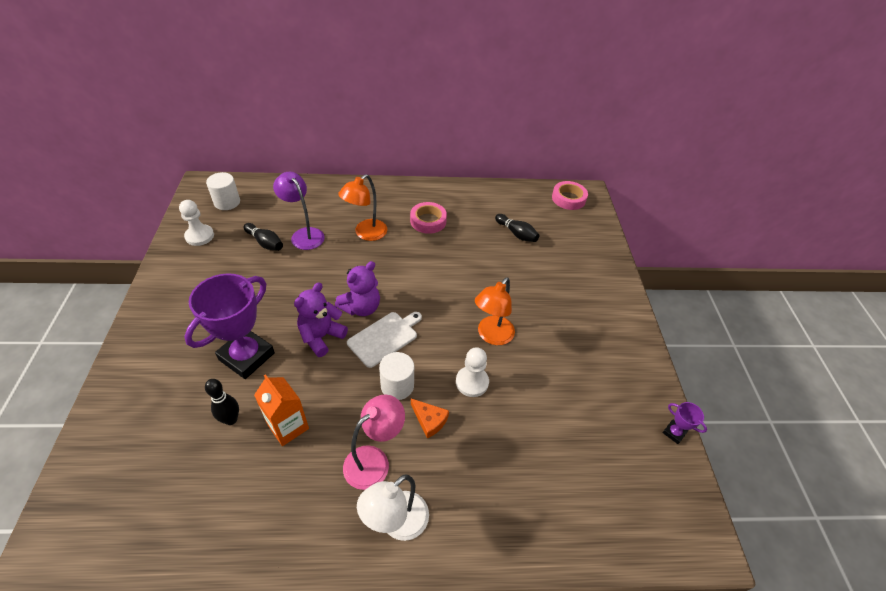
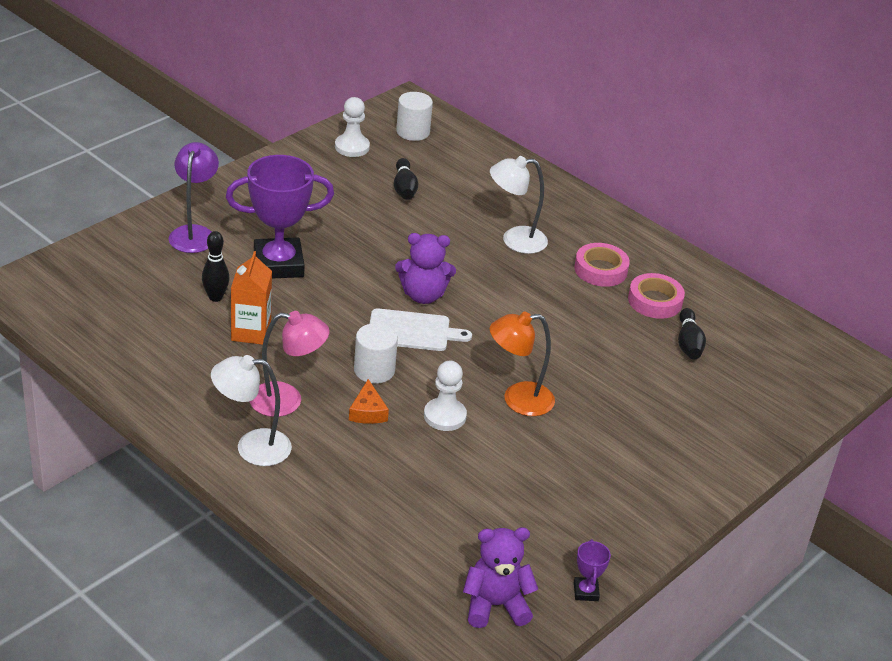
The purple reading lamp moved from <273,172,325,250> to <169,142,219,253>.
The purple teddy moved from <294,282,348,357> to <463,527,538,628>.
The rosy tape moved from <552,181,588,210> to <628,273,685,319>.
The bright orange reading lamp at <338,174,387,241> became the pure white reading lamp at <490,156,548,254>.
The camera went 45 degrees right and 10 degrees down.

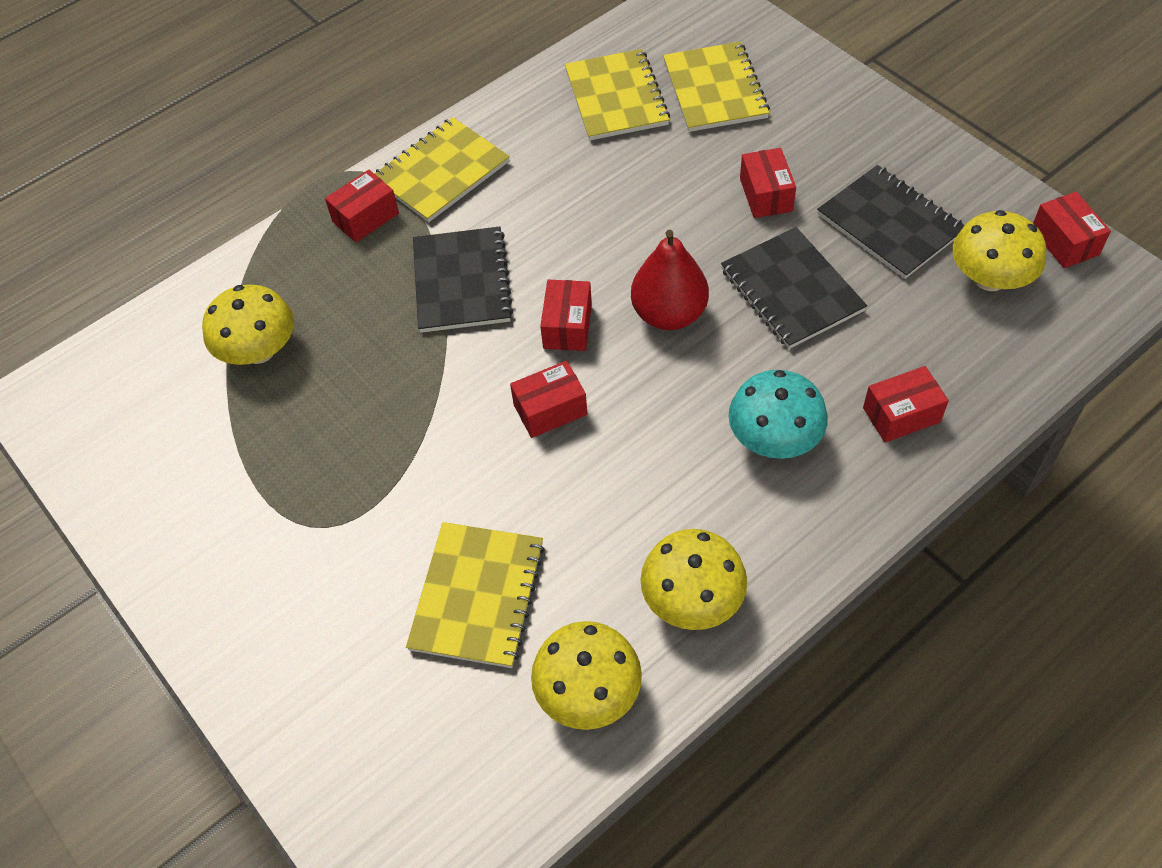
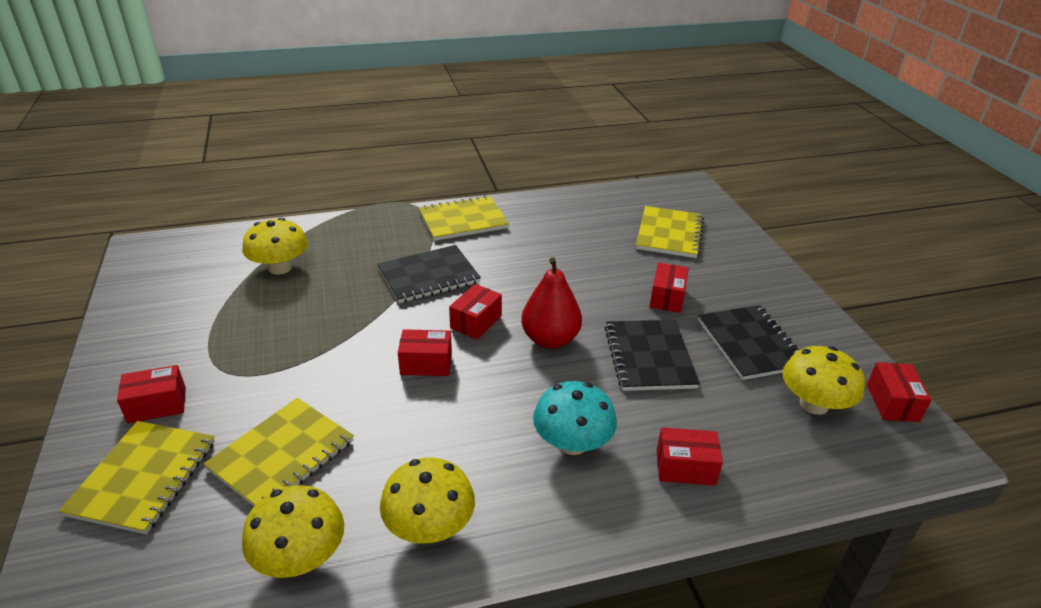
The scarlet package moved from <325,170,399,242> to <117,365,186,423>.
The yellow exercise book moved from <565,49,670,140> to <59,421,215,534>.
The black exercise book at <413,227,513,333> turned 45 degrees clockwise.
The camera went 20 degrees right and 20 degrees down.

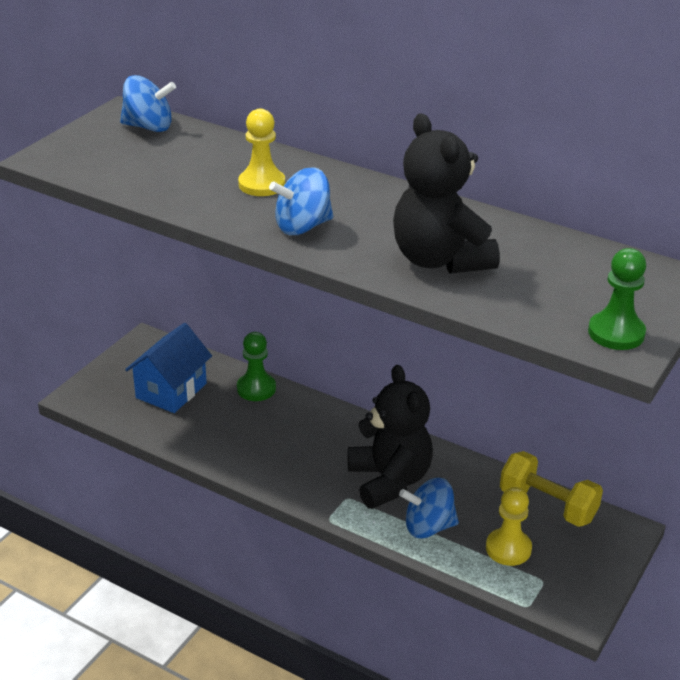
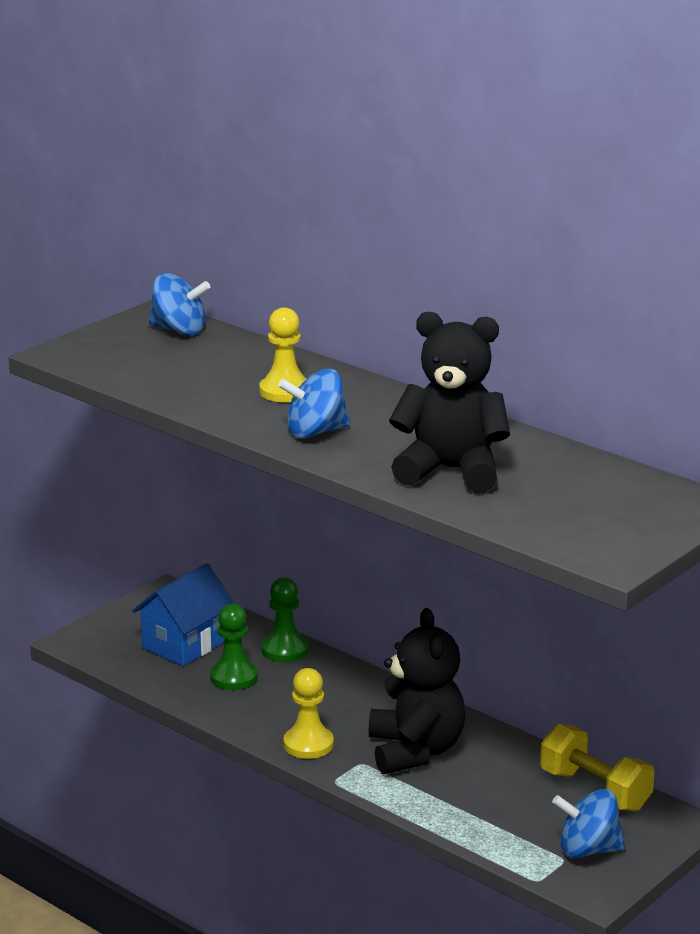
The royal blue spinning top moved from <399,478,459,539> to <552,789,625,858>.
The yellow game pawn moved from <486,487,532,566> to <283,668,334,759>.
The leaf-green game pawn moved from <588,248,646,350> to <210,604,258,690>.
The black teddy at <393,113,500,274> turned 120 degrees clockwise.
The camera went 10 degrees right and 10 degrees down.

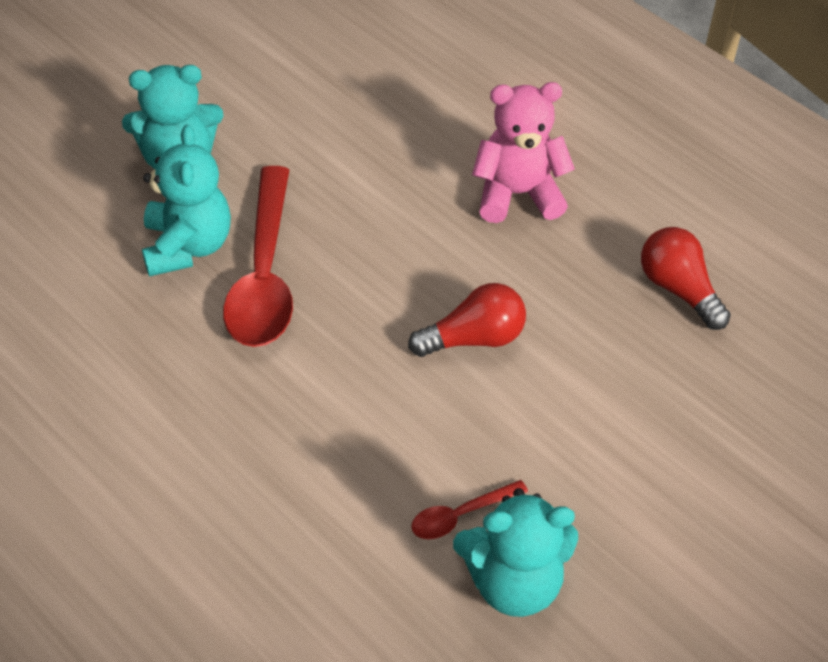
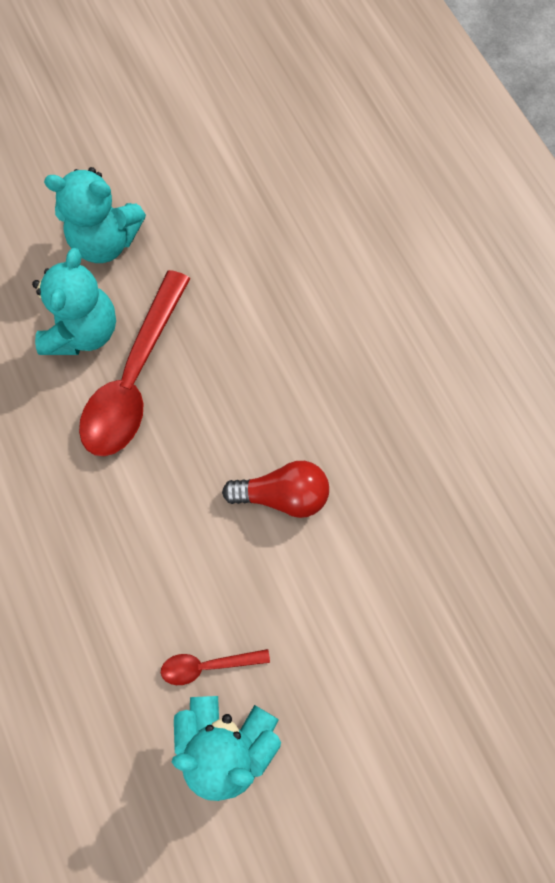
The rosy teddy at <472,82,575,223> disappeared.
The scarlet lightbulb at <641,227,731,330> disappeared.
The camera went 20 degrees right and 20 degrees up.

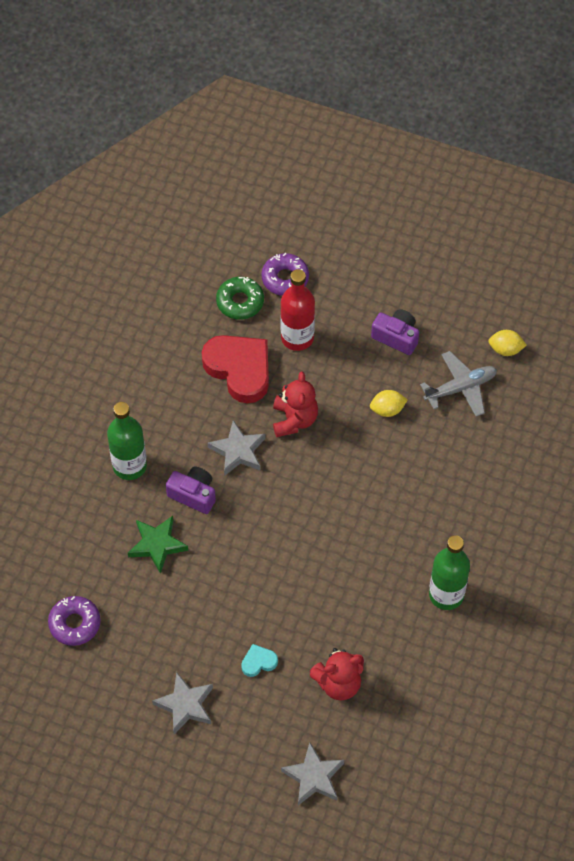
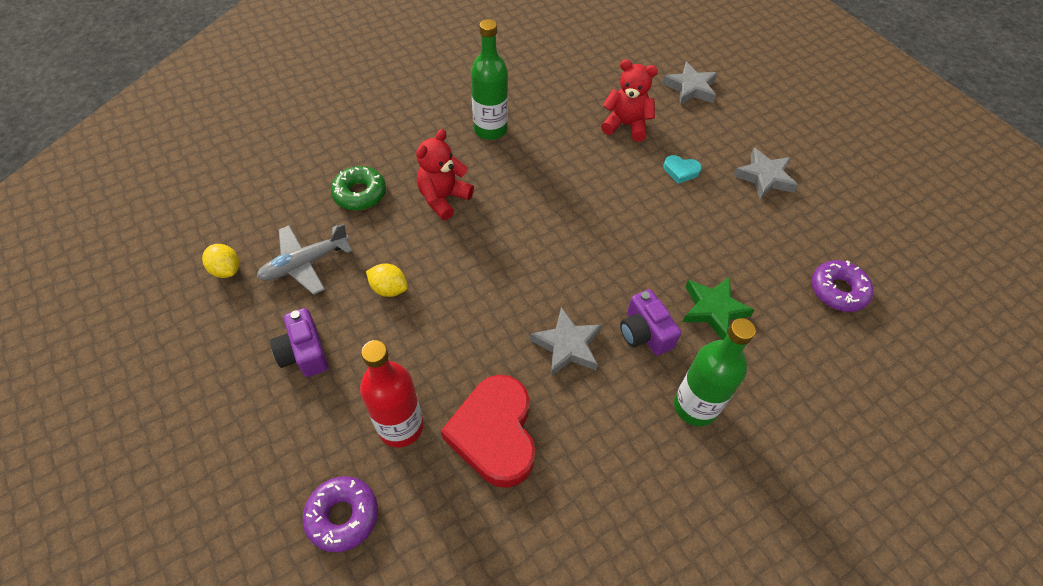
The leaf-green doughnut moved from <216,277,264,320> to <331,166,386,210>.
The scarlet teddy moved from <273,372,318,437> to <416,129,474,220>.
The gray aeroplane at <420,351,497,417> turned 45 degrees counterclockwise.
The camera went 145 degrees left and 5 degrees down.

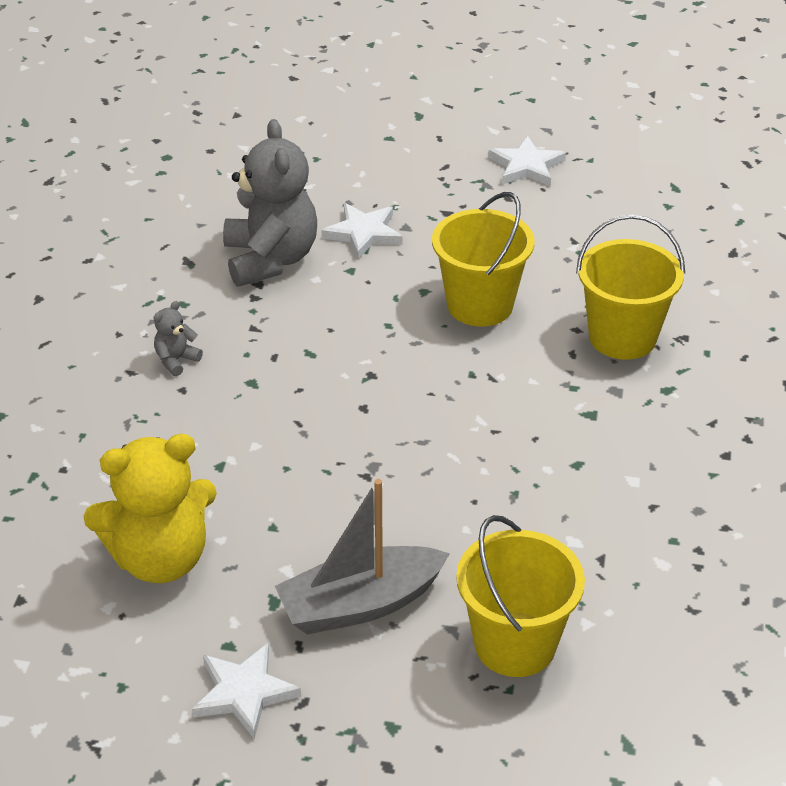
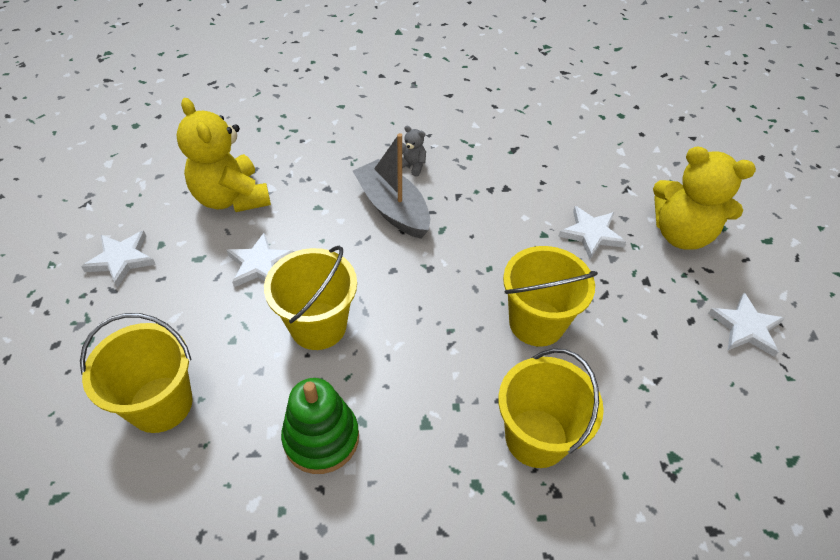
The gray teddy at <223,119,317,287> disappeared.
The pure white five-pointed star at <227,233,295,287> appeared.
The yellow sand bucket at <264,246,357,350> appeared.
The leaf-green stacking rings at <281,378,359,474> appeared.
The yellow teddy at <653,146,756,250> appeared.
The gray toy boat moved from <275,479,450,635> to <353,133,430,239>.
The camera went 75 degrees right and 10 degrees up.

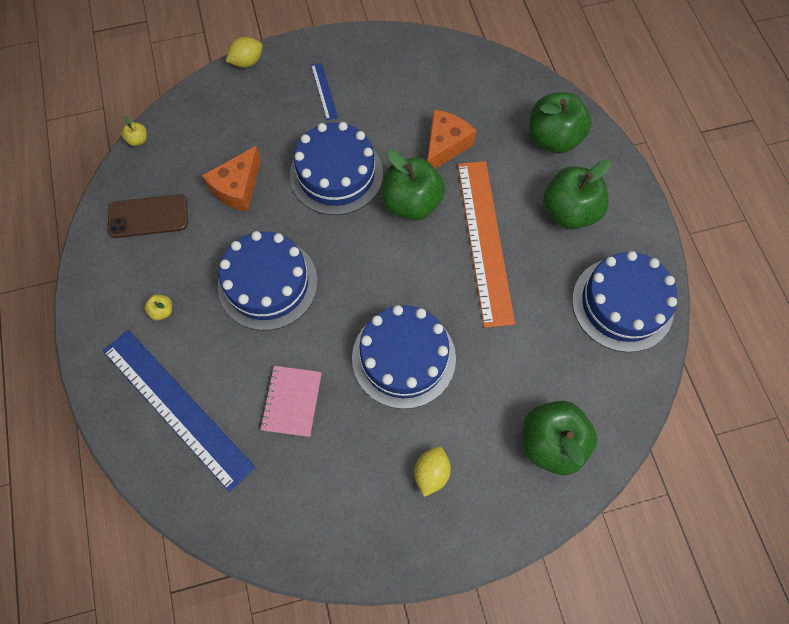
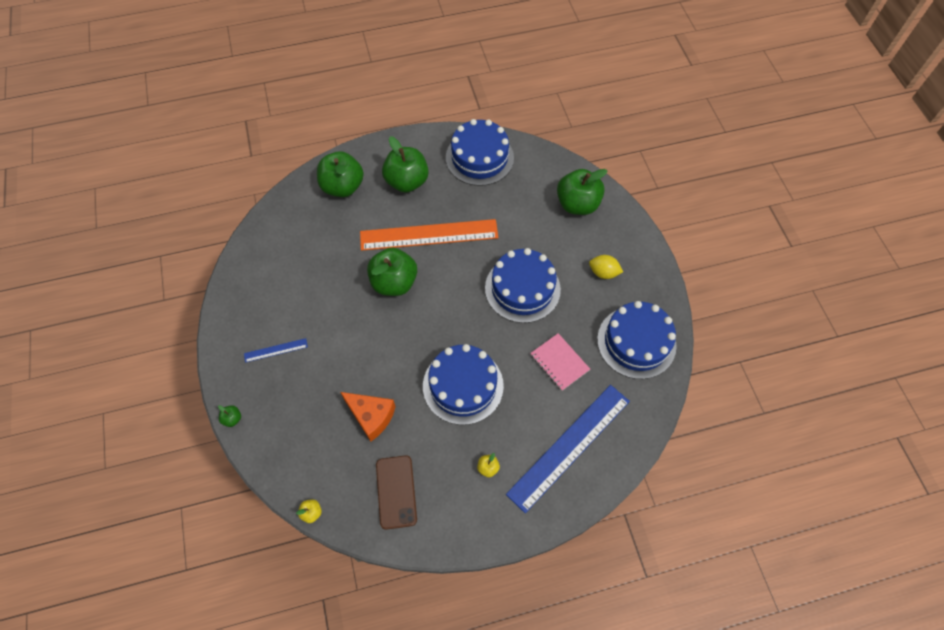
The bright orange piece of cheese at <427,110,476,169> disappeared.
The royal blue layer cake moved from <290,122,383,215> to <597,301,677,379>.
The yellow lemon at <226,37,263,68> was replaced by the leaf-green toy apple at <218,405,241,427>.
The rosy exercise book at <260,366,322,437> turned 45 degrees clockwise.
The camera went 90 degrees left and 5 degrees down.

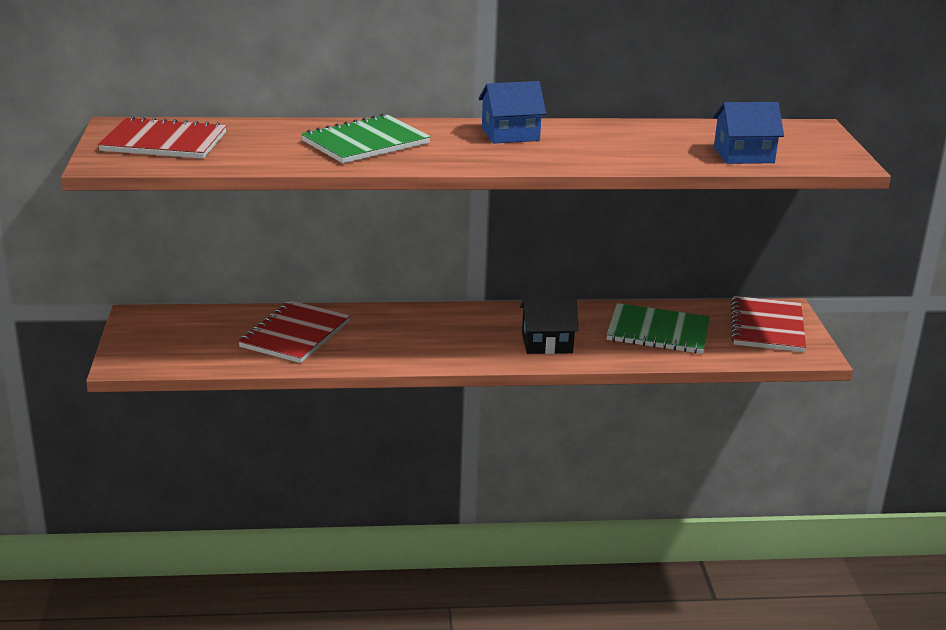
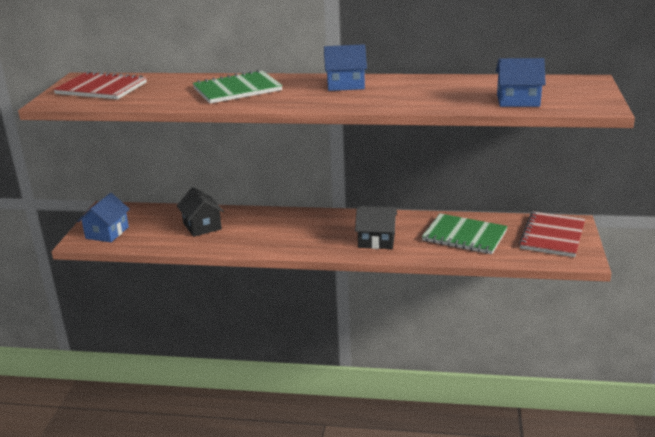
The royal blue cottage at <77,193,130,242> appeared.
The scarlet exercise book at <238,300,350,363> was replaced by the black cottage at <177,187,224,237>.
The camera went 15 degrees right and 0 degrees up.

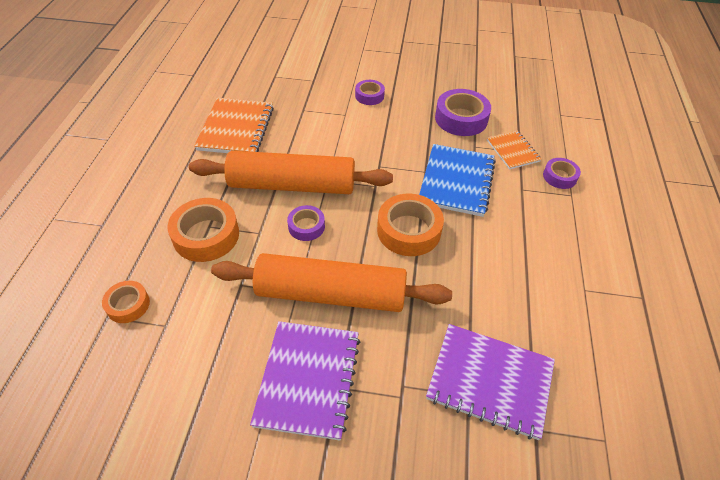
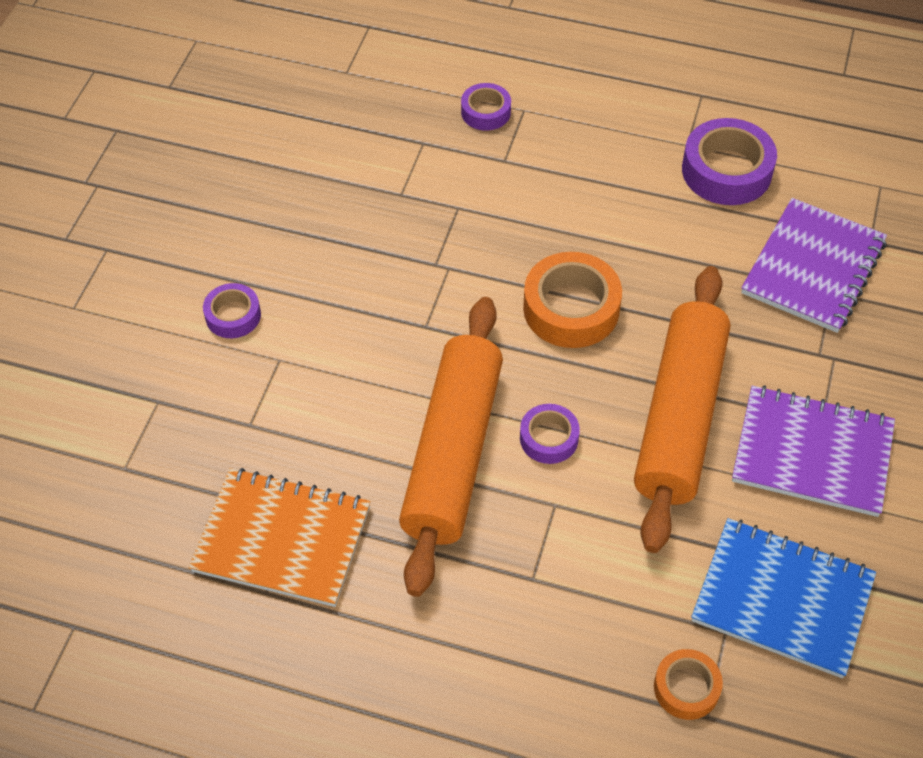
The bright orange tape at <168,198,239,262> disappeared.
The bright orange exercise book at <487,131,541,170> disappeared.
The royal blue exercise book moved from <419,144,496,217> to <691,518,876,678>.
The purple tape moved from <435,89,491,136> to <682,118,777,205>.
The camera went 80 degrees left and 5 degrees up.

